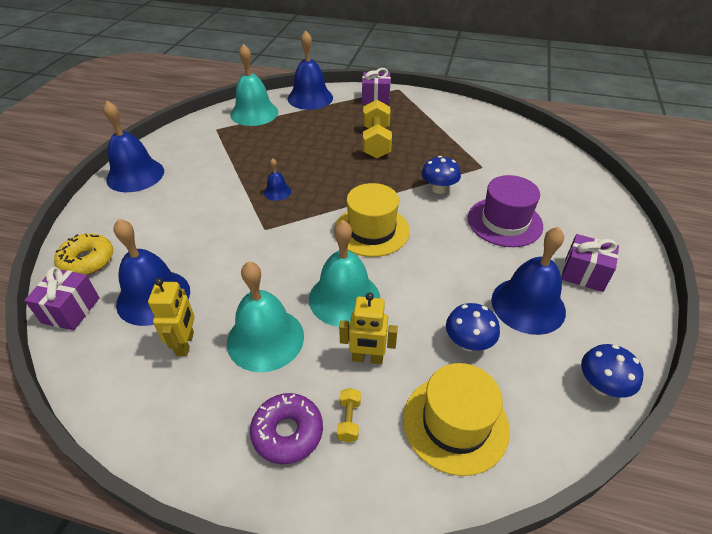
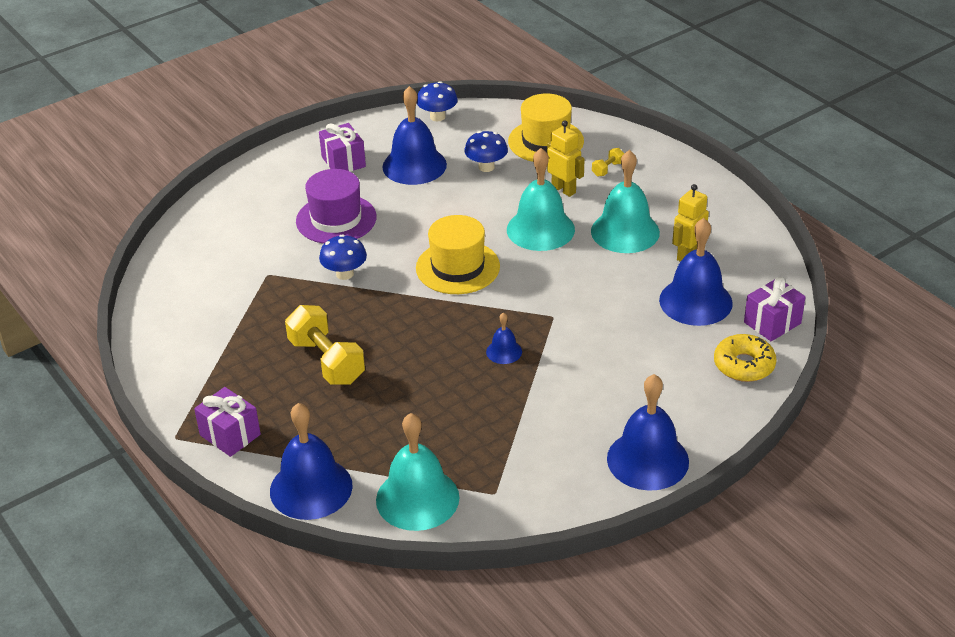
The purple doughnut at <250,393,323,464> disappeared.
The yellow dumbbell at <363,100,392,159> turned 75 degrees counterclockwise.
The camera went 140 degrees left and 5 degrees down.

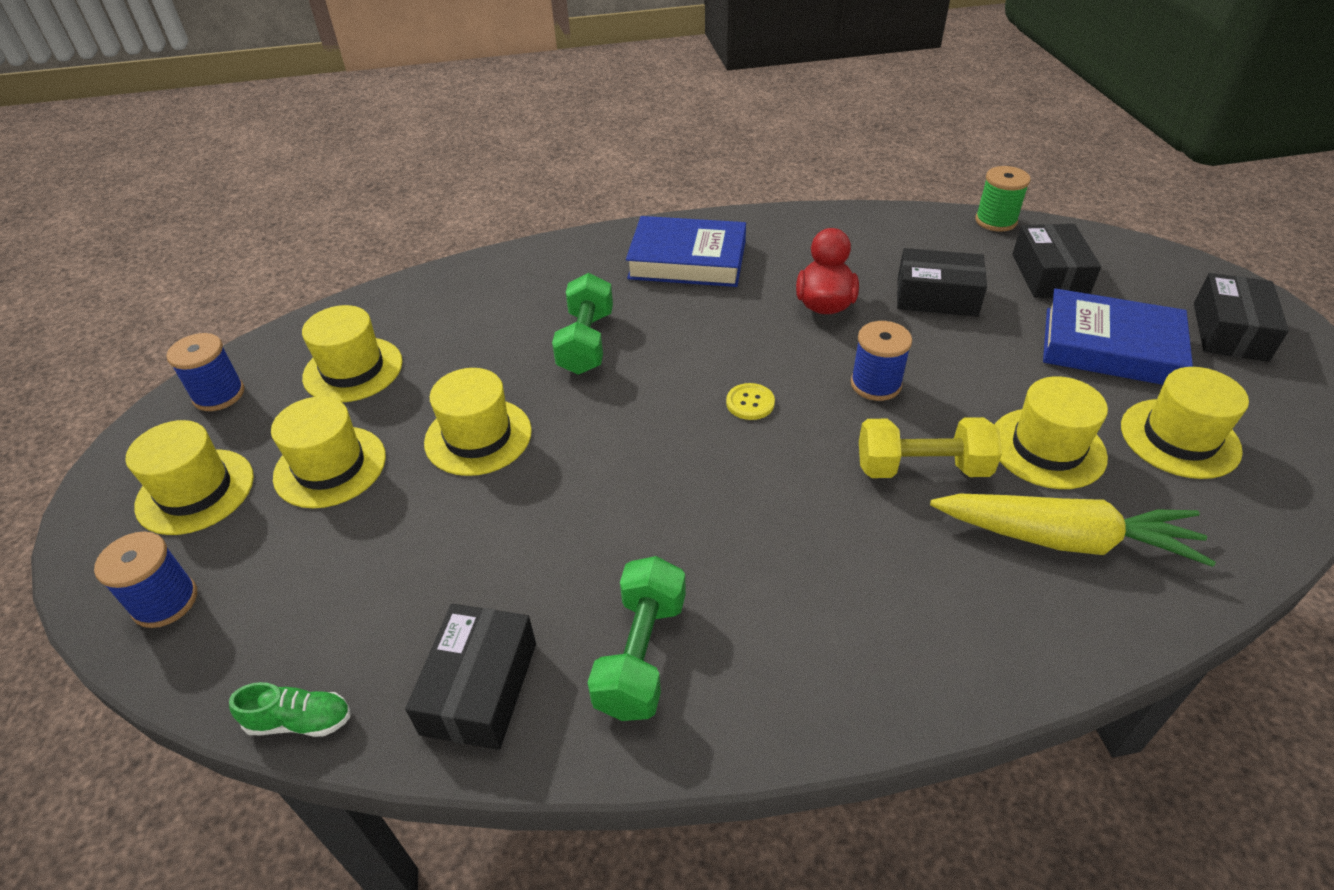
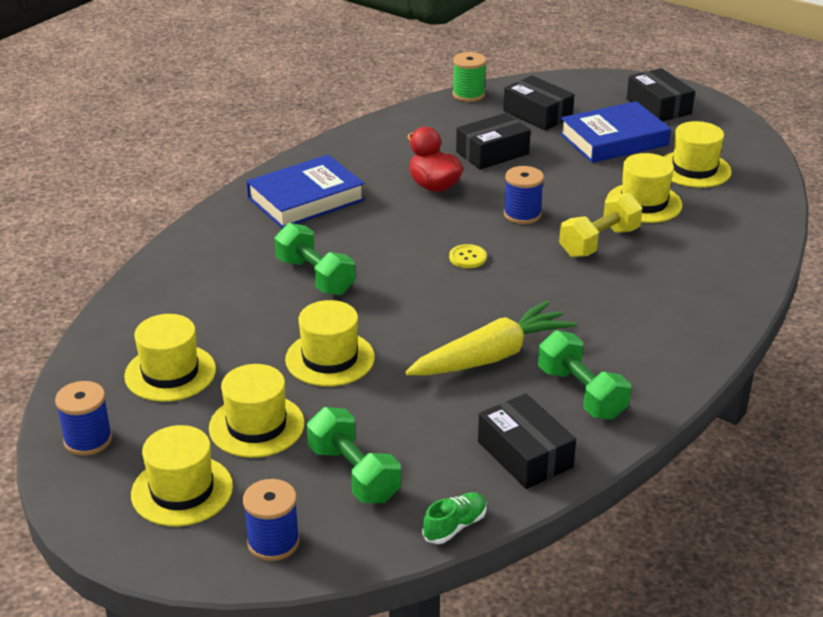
The leaf-green dumbbell at <307,407,401,503> appeared.
The yellow toy carrot moved from <930,494,1216,567> to <405,301,577,375>.
The camera went 45 degrees left and 10 degrees down.

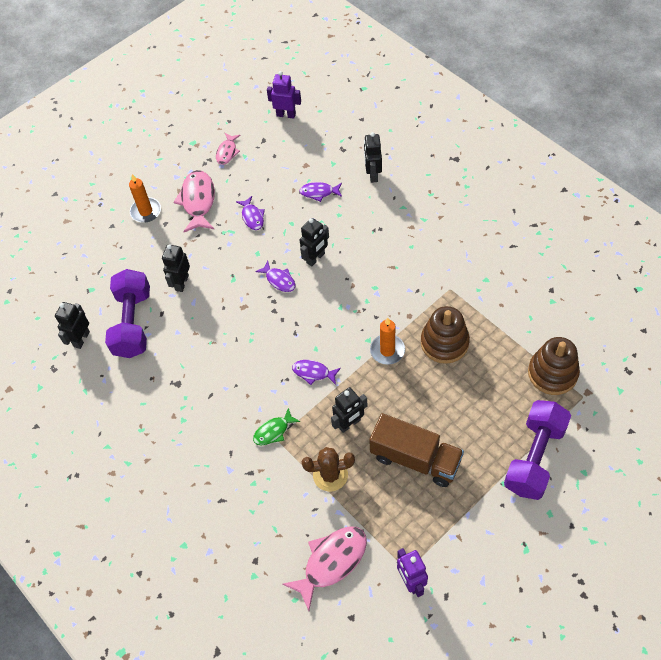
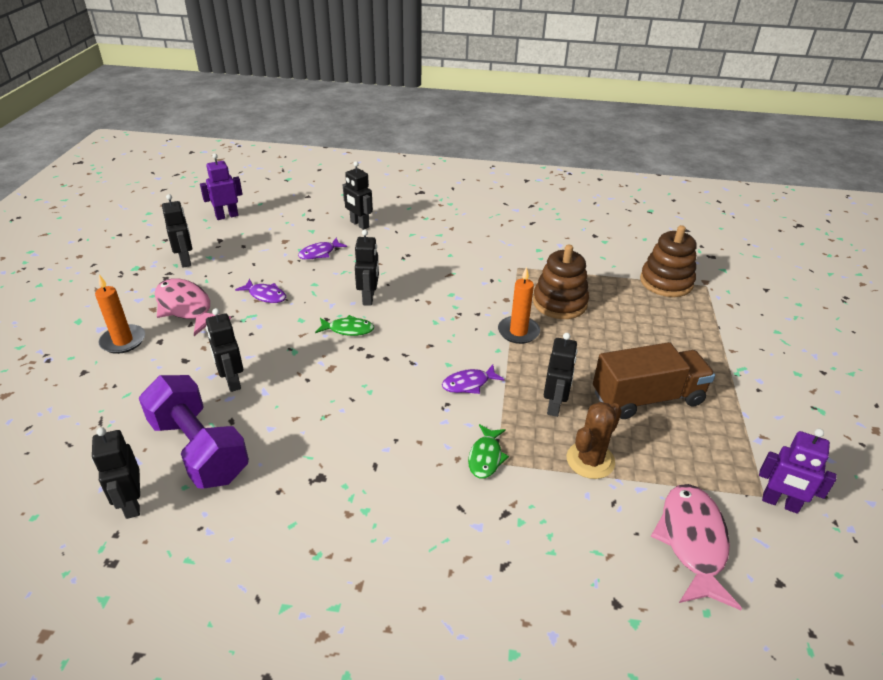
The purple dumbbell at <504,400,571,500> disappeared.
The rosy fish at <216,133,240,165> was replaced by the black toy robot at <162,194,192,268>.
The purple fish at <255,261,295,292> became the leaf-green fish at <315,315,374,336>.
The camera went 45 degrees left and 20 degrees down.

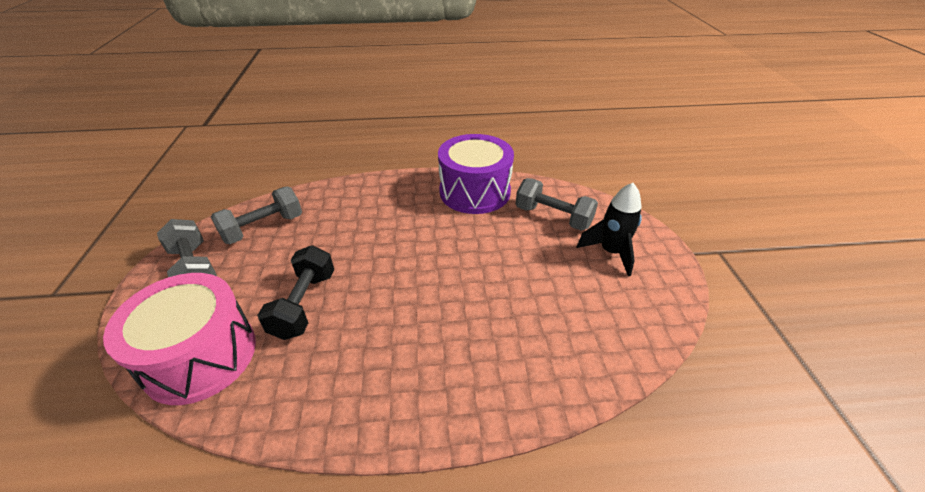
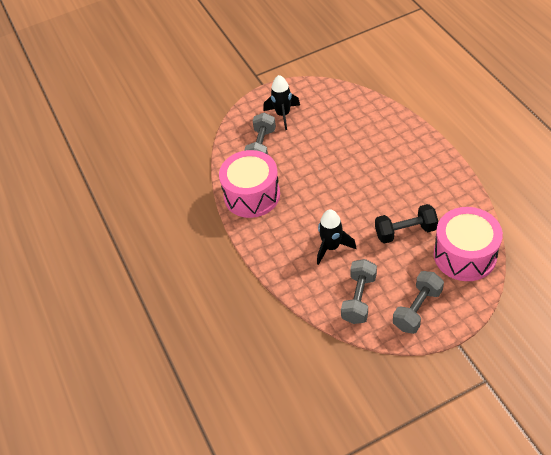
The black toy rocket at <317,209,356,265> appeared.
The purple toy drum at <438,134,514,214> became the rosy toy drum at <219,150,280,218>.
The gray dumbbell at <211,186,302,244> turned 75 degrees clockwise.
The camera went 105 degrees left and 10 degrees up.

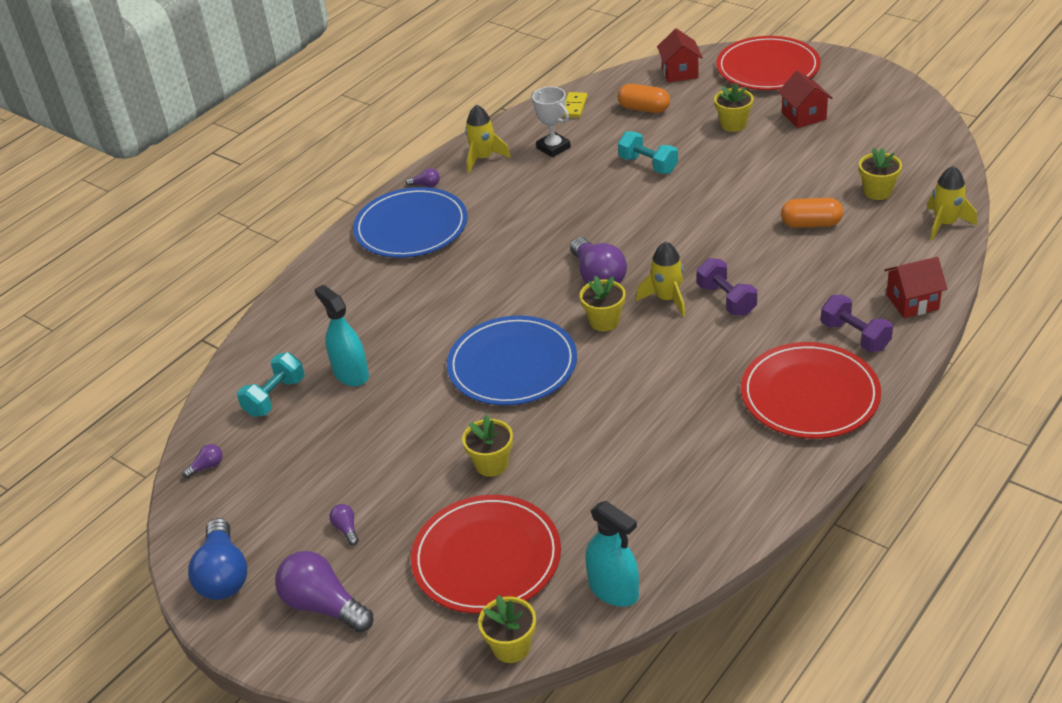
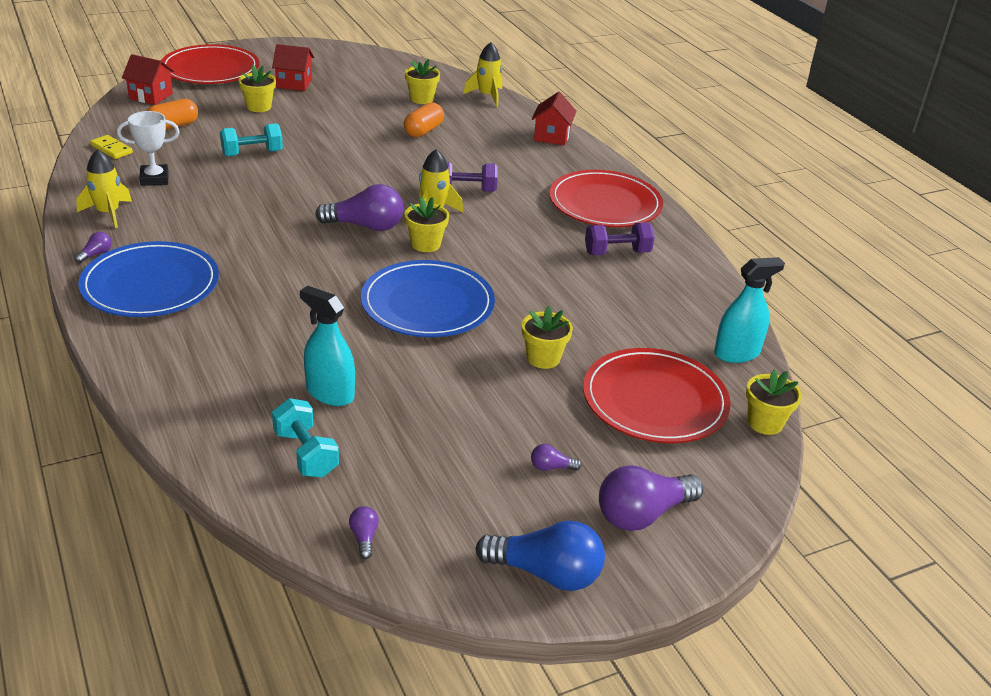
The purple dumbbell moved from <821,295,893,352> to <585,223,655,255>.
The teal spray bottle at <314,285,369,386> turned 45 degrees clockwise.
The camera went 70 degrees left and 5 degrees down.

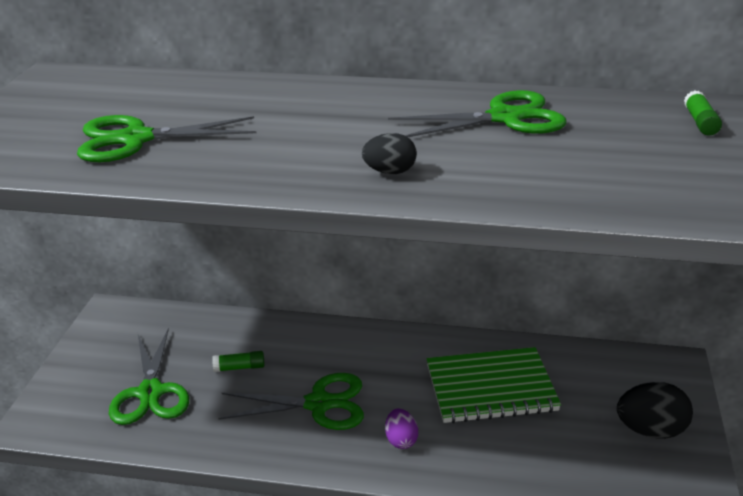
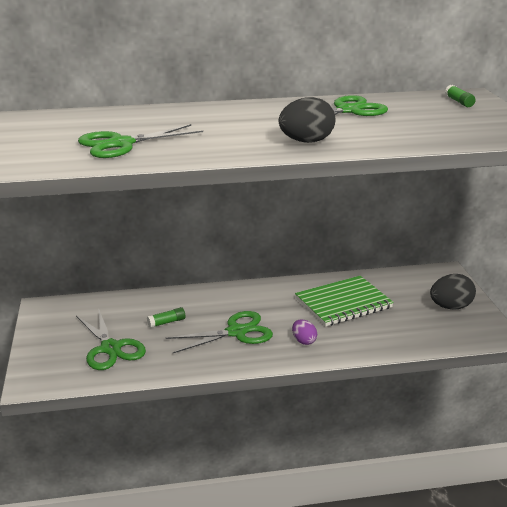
The black toy egg at <362,133,417,174> changed to 1.70 times the size.
The camera went 20 degrees left and 5 degrees down.

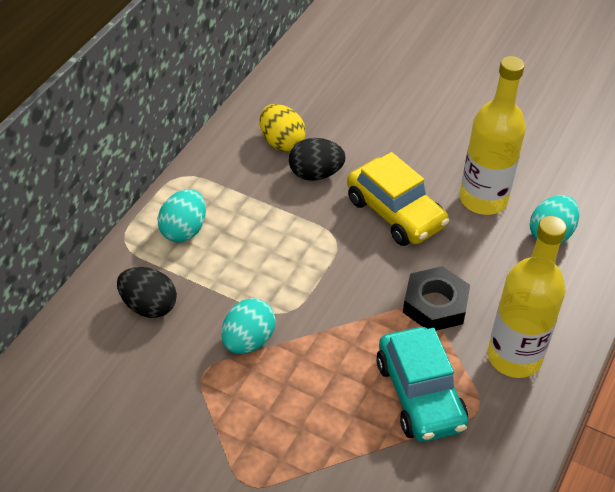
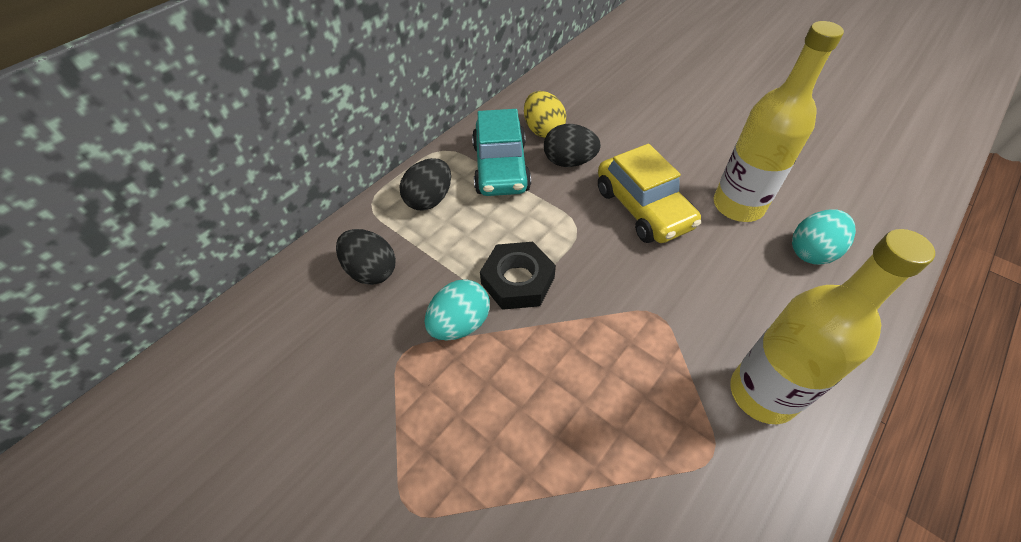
The teal toy car moved from <377,327,468,442> to <472,109,531,196>.
The black hex nut moved from <403,266,470,331> to <480,242,556,310>.
The teal toy egg at <158,189,206,242> became the black toy egg at <399,158,451,211>.
The camera went 15 degrees right and 5 degrees up.

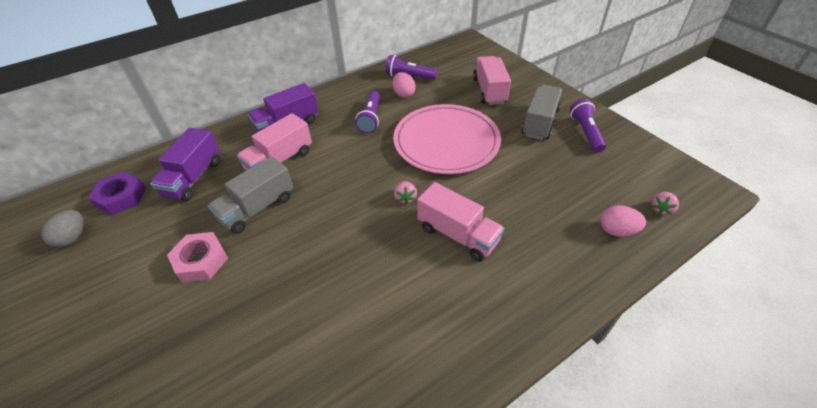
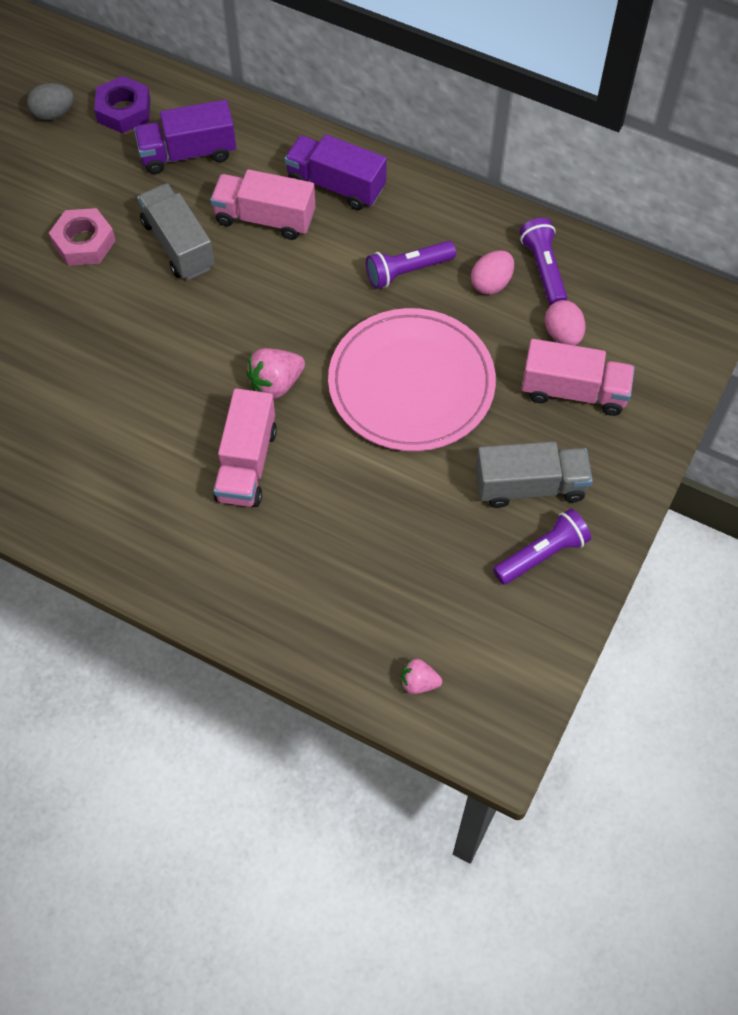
The rosy toy egg moved from <600,205,646,237> to <545,300,585,346>.
The gray toy truck at <208,156,294,234> turned 45 degrees clockwise.
The rosy toy truck at <473,56,511,105> turned 45 degrees clockwise.
The rosy strawberry at <394,181,417,205> changed to 1.61 times the size.
The camera went 60 degrees right and 15 degrees up.

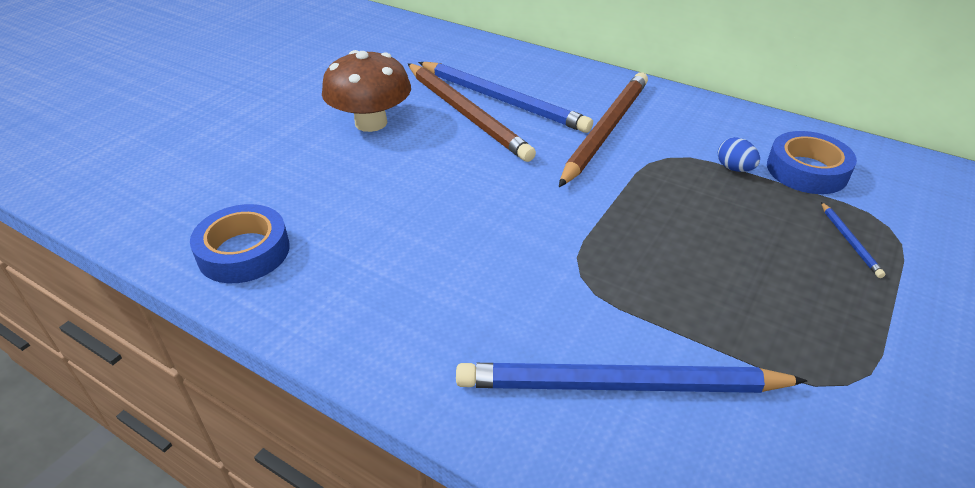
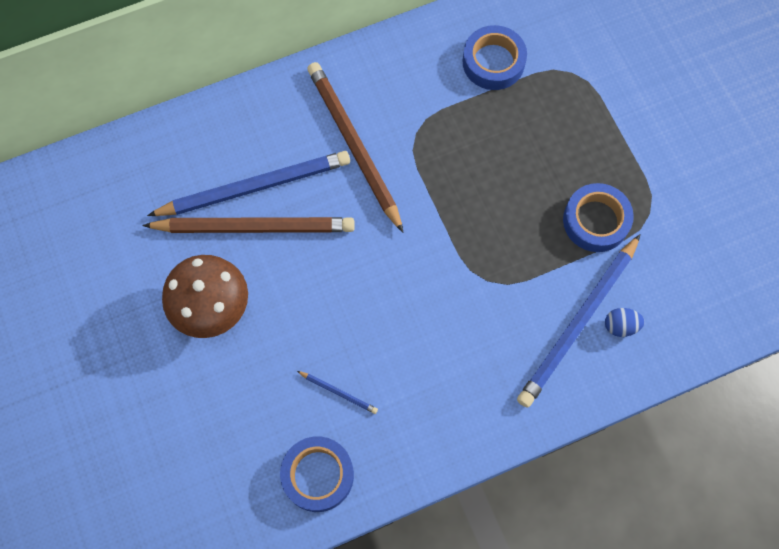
The royal blue tape at <563,183,634,252> appeared.
The royal blue toy egg moved from <718,137,760,172> to <605,308,645,337>.
The royal blue pencil moved from <821,202,885,278> to <297,371,378,414>.
The camera went 55 degrees left and 30 degrees up.

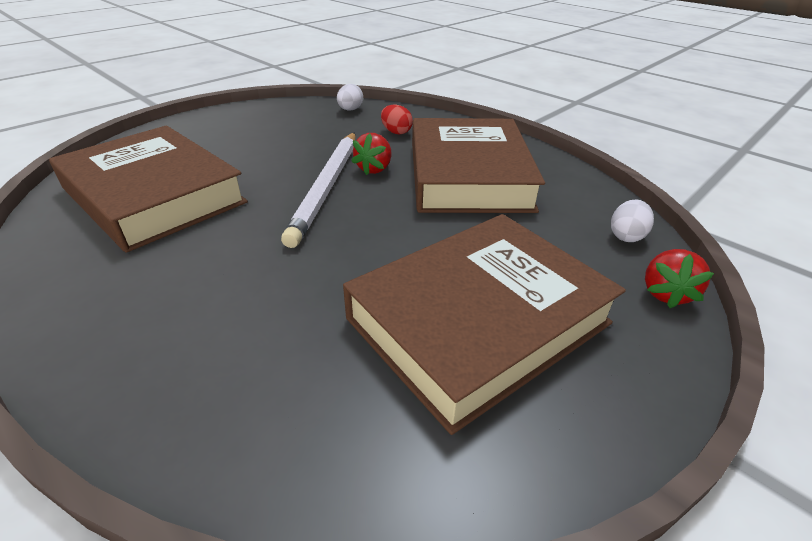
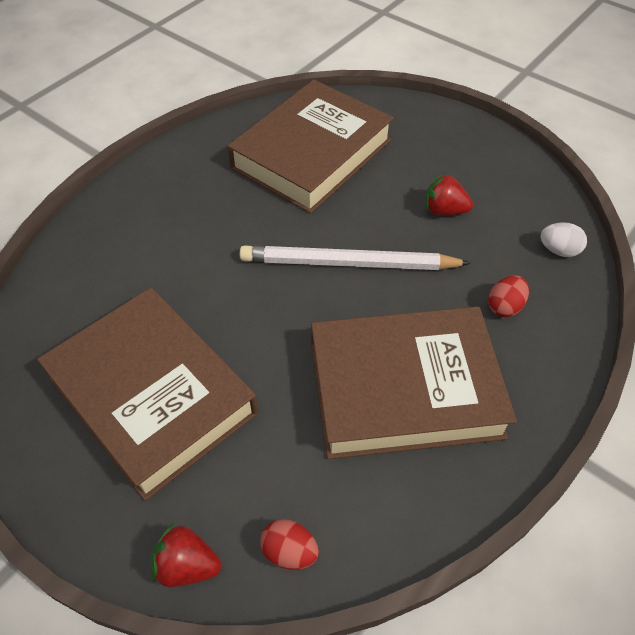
The scarlet strawberry moved from <351,133,392,175> to <426,173,473,215>.
The pure white toy egg at <611,200,654,242> became the scarlet toy egg at <260,519,319,570>.
The camera went 85 degrees right and 15 degrees up.

